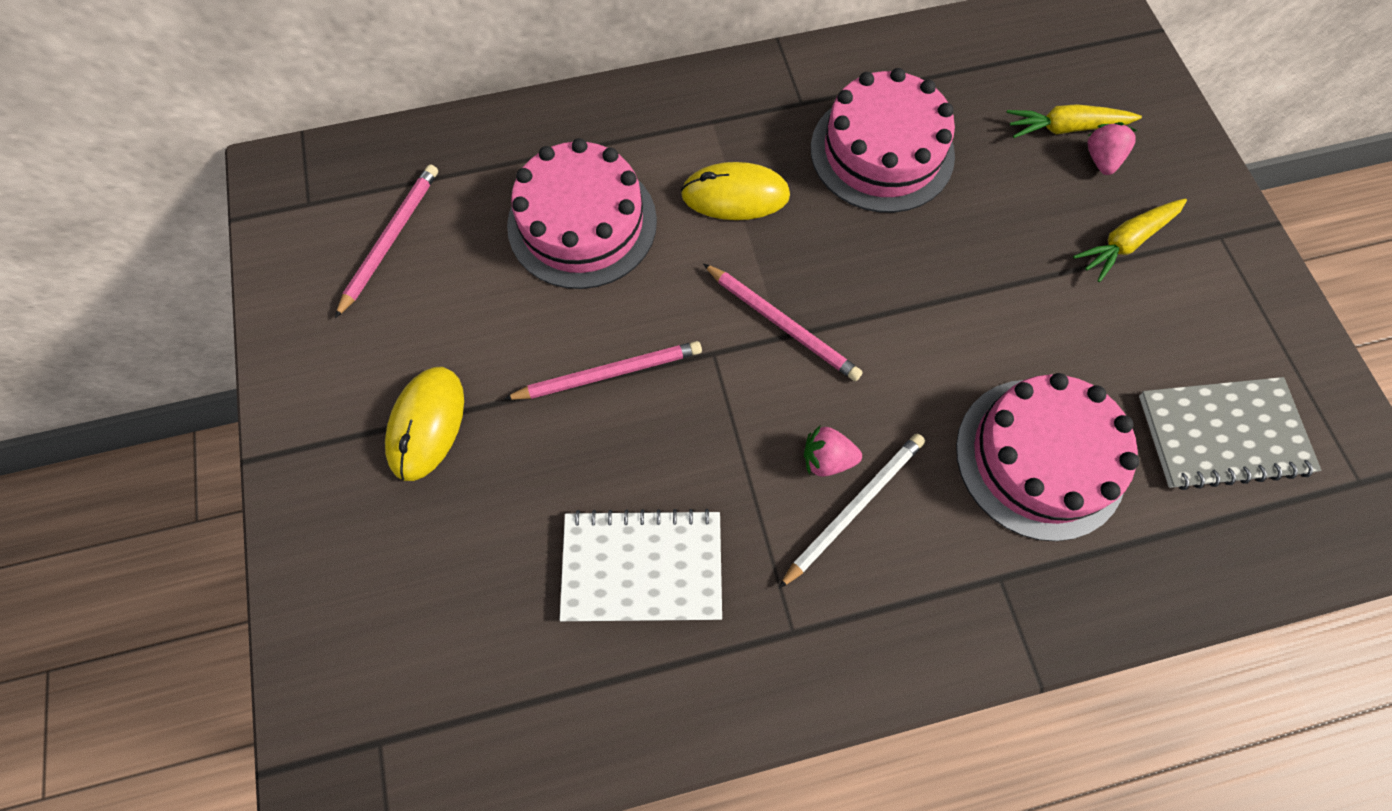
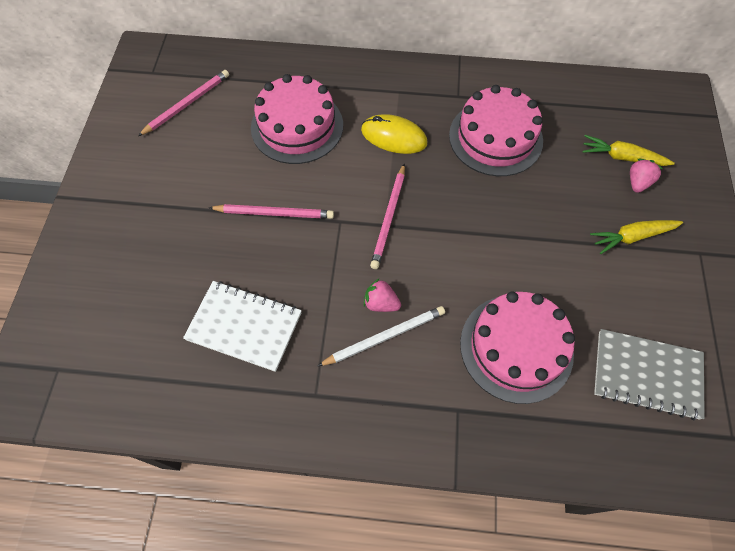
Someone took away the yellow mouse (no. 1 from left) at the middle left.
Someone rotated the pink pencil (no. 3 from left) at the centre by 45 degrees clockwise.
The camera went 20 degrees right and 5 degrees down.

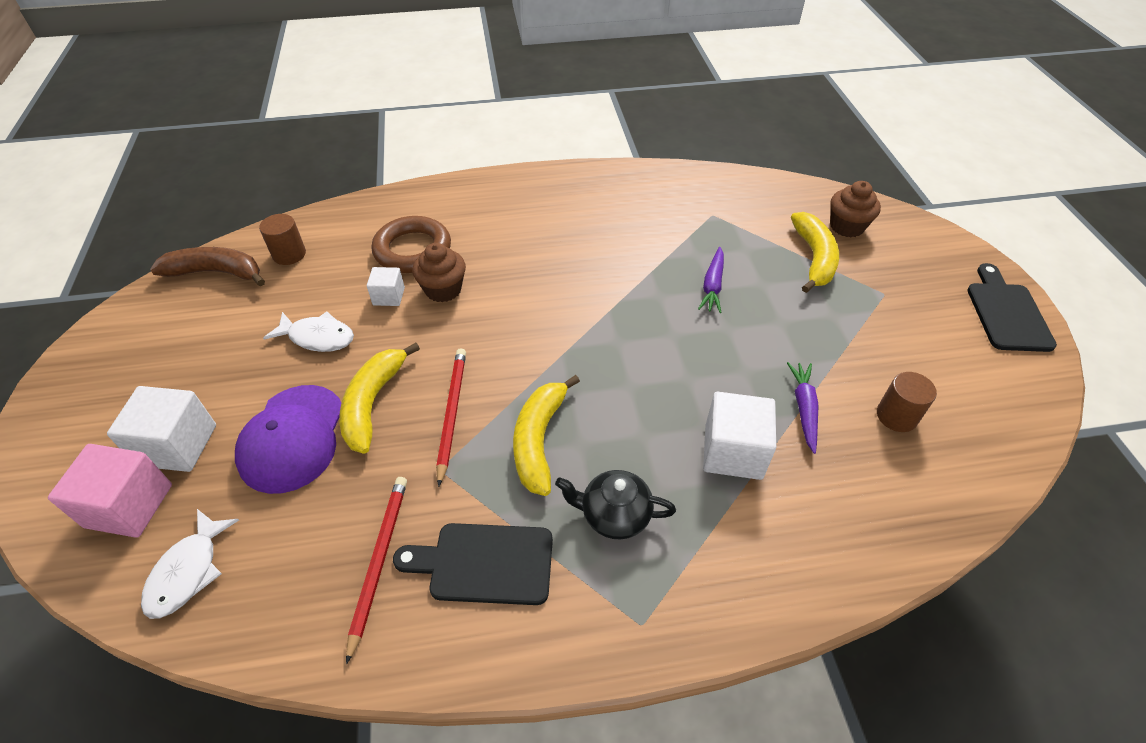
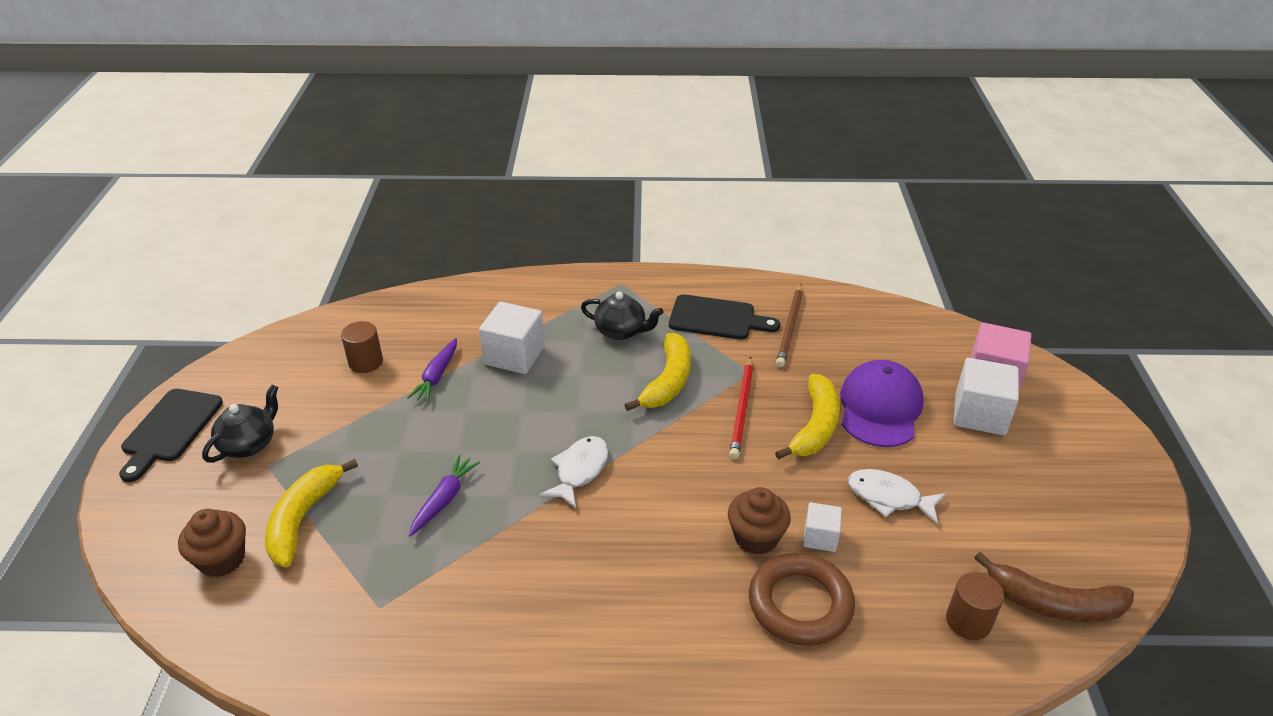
Someone put down the black teapot (no. 1 from left) at the middle left.
Someone carried the white fish (no. 1 from left) from the bottom left to the centre.
Someone repainted the red pencil (no. 1 from left) at the bottom left, which became the brown pencil at the centre.
The camera went 170 degrees left and 10 degrees down.

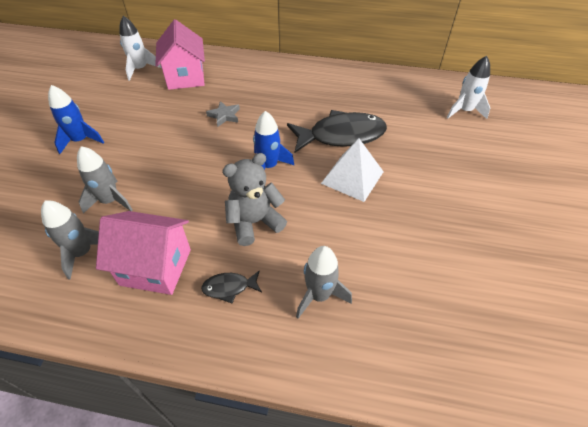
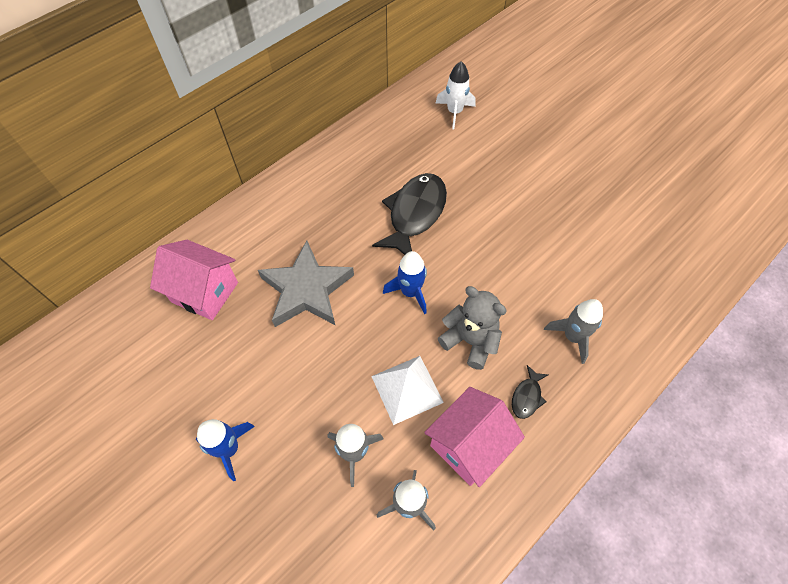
Someone took away the white rocket (no. 1 from left) at the top left.
Someone carried the white pyramid from the centre to the bottom centre.
Someone rotated the grey teddy bear at the centre by 120 degrees clockwise.
Someone scaled the grey star at the top centre by 2.30.
The camera went 55 degrees left and 10 degrees up.

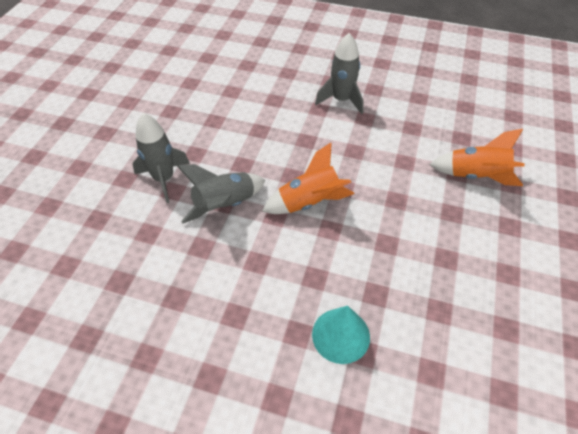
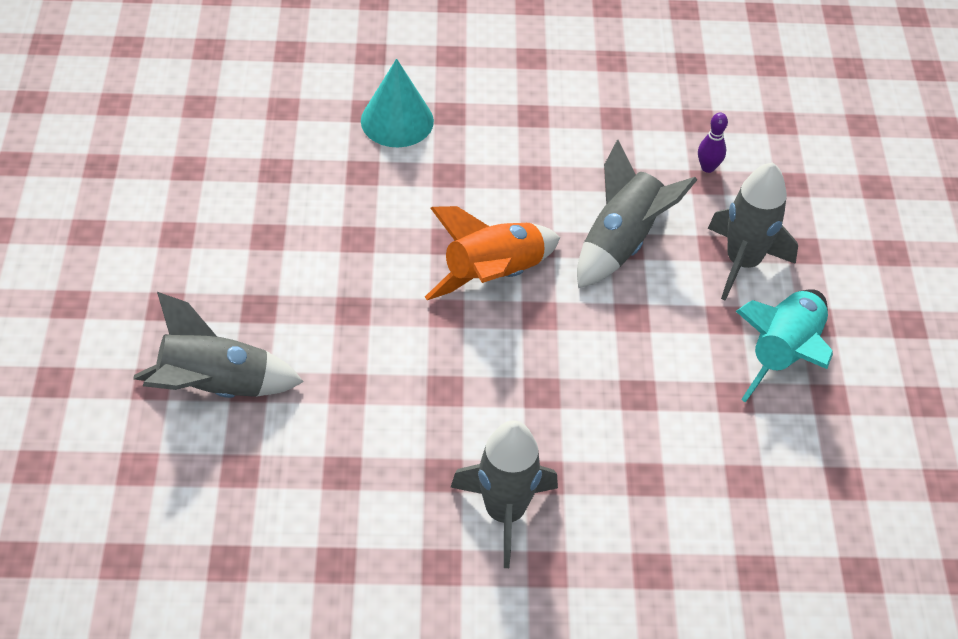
Someone put down the purple bowling pin at the top right.
Someone put down the turquoise rocket at the middle right.
Someone repainted the orange rocket (no. 2 from left) at the middle right, which became the grey rocket (no. 1 from left) at the middle left.
The camera went 160 degrees right and 0 degrees up.

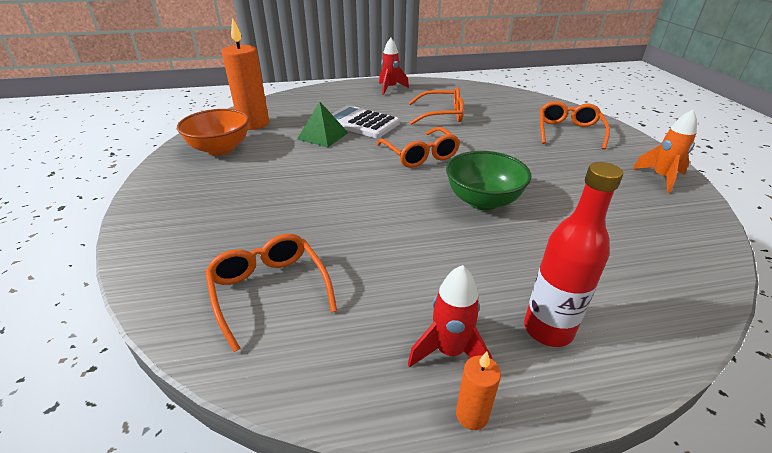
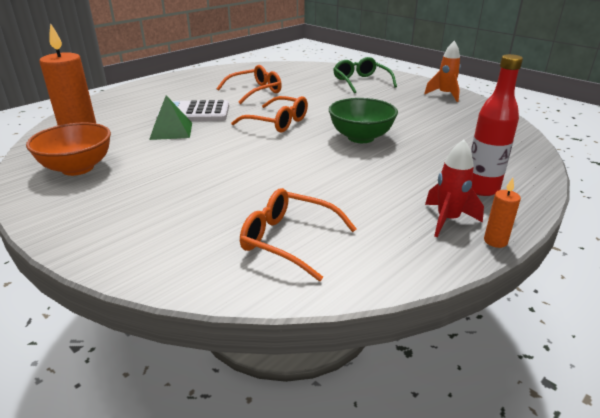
Someone took away the red rocket (no. 1 from left) at the top centre.
Someone repainted the orange glasses (no. 4 from left) at the top right, which became the green glasses at the top centre.
The camera went 35 degrees left and 5 degrees down.

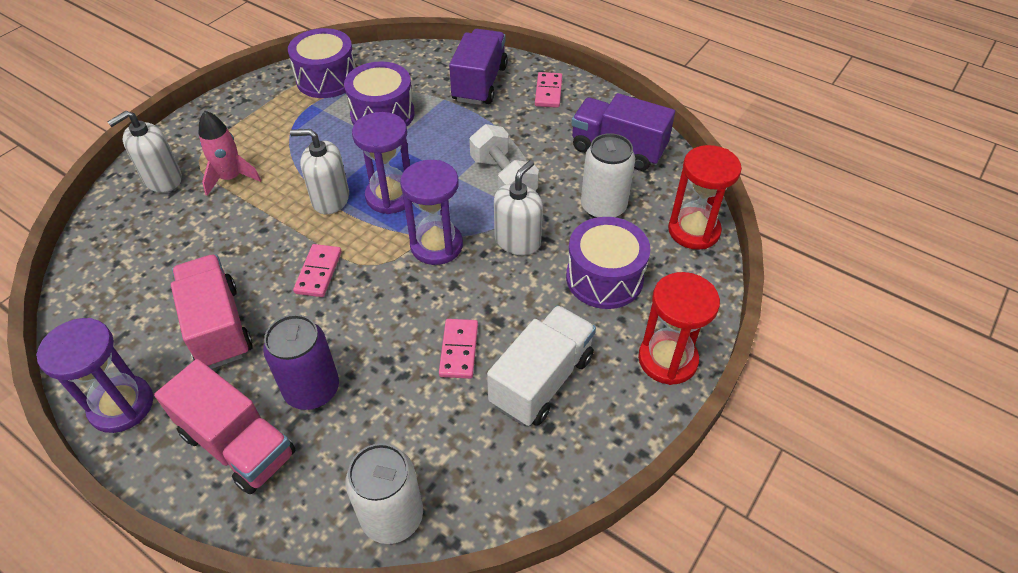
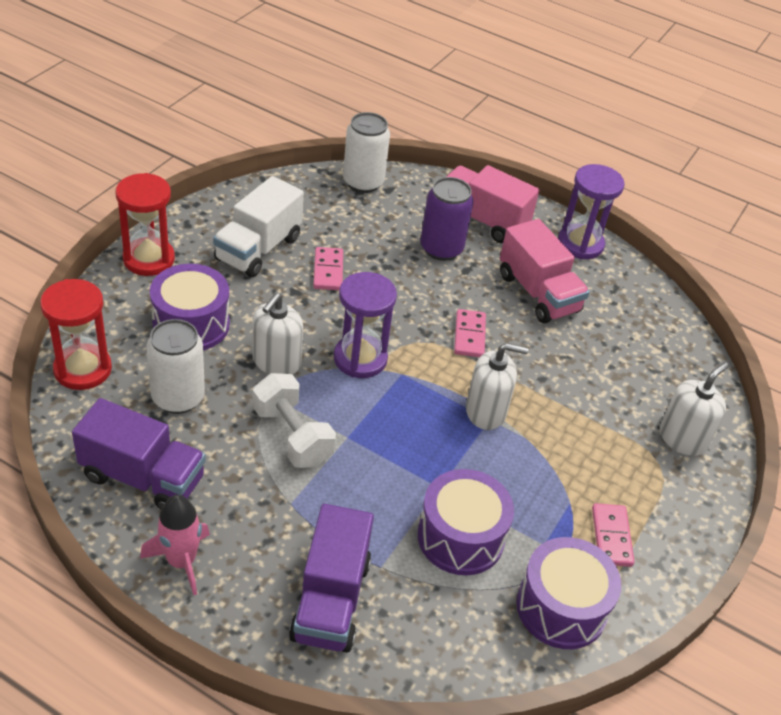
Someone took away the purple hourglass (no. 2 from left) at the top centre.
Someone carried the pink rocket from the top left to the bottom left.
Someone carried the pink domino (no. 3 from left) from the top centre to the bottom right.
The camera went 170 degrees right and 5 degrees down.

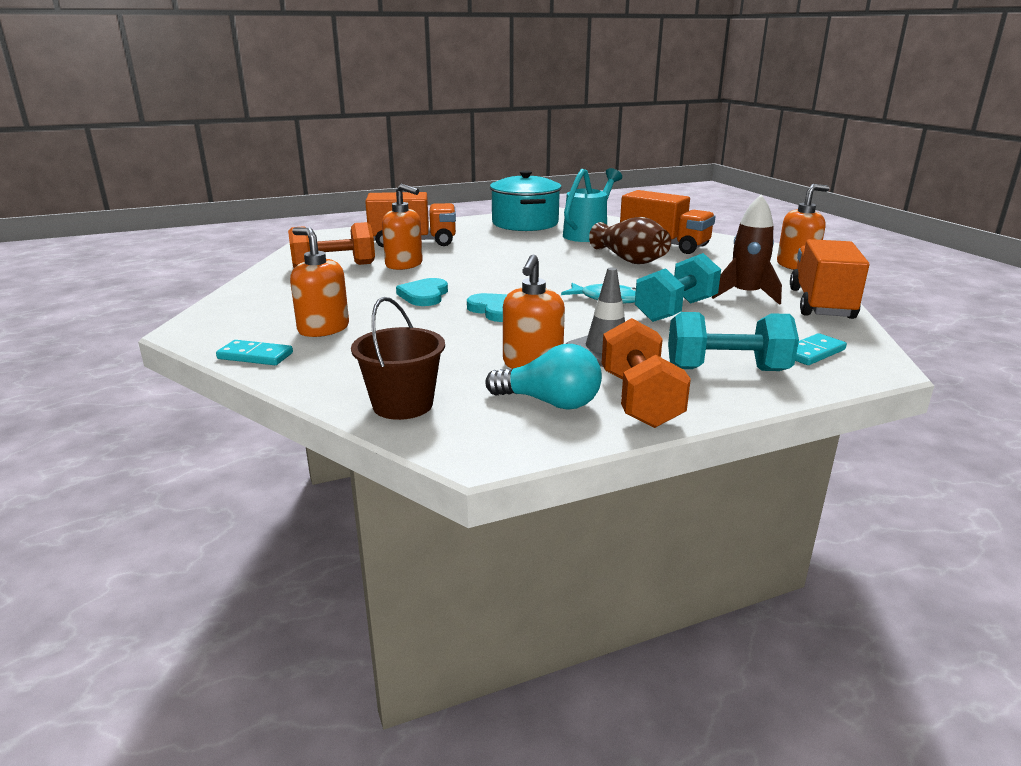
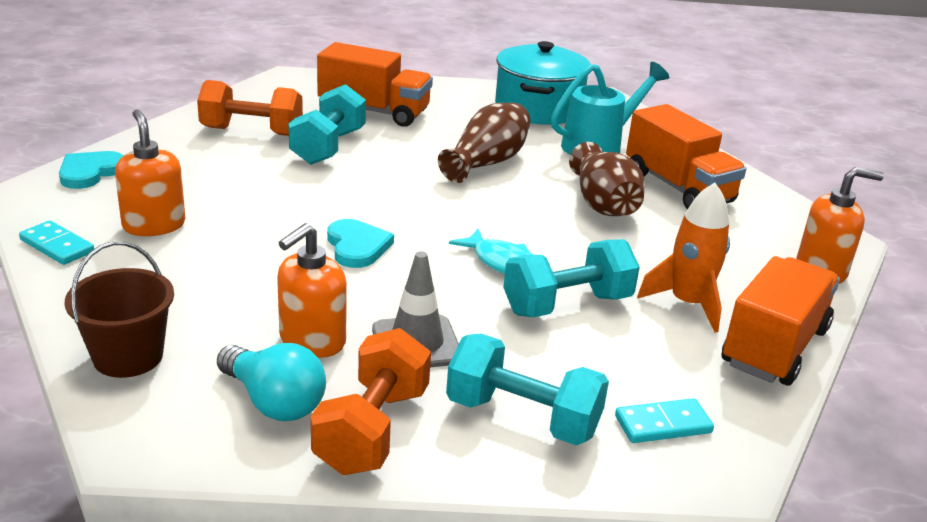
Someone put down the brown vase (no. 1 from left) at the top centre.
Someone carried the turquoise heart (no. 1 from left) from the centre to the top left.
Someone swapped the orange soap dispenser (no. 2 from left) at the top centre for the turquoise dumbbell (no. 1 from left) at the top centre.
Someone repainted the brown rocket at the top right, which became the orange rocket at the middle right.
The camera went 20 degrees right and 5 degrees up.

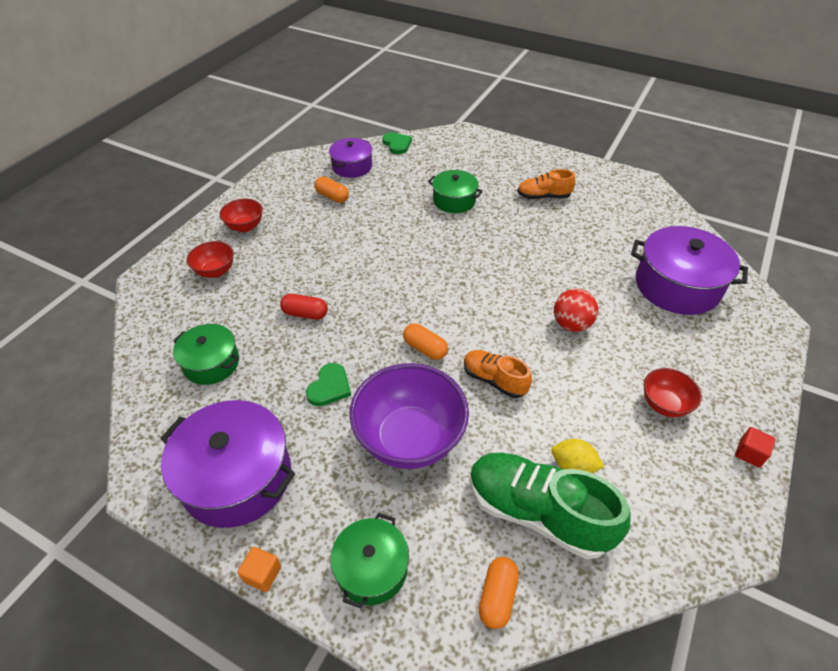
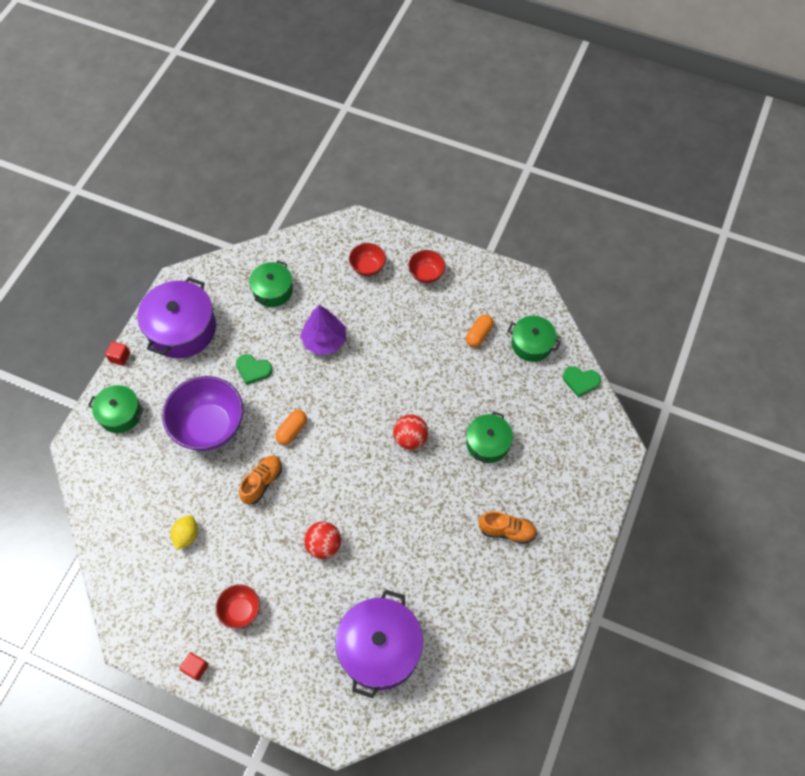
Someone took away the green shoe at the bottom centre.
Someone took away the orange capsule (no. 3 from left) at the bottom centre.
Someone put down the red ball (no. 2 from left) at the centre.
Someone swapped the red capsule at the centre for the purple tree at the centre.
Someone repainted the orange cube at the bottom left, which became the red cube (no. 1 from left) at the middle left.
Someone repainted the purple pot (no. 2 from left) at the top centre, which became the green pot (no. 4 from left) at the centre.
Someone rotated the green heart (no. 2 from left) at the top centre by 45 degrees clockwise.
Someone rotated the orange shoe (no. 2 from left) at the top centre by 105 degrees clockwise.
The camera went 85 degrees right and 15 degrees up.

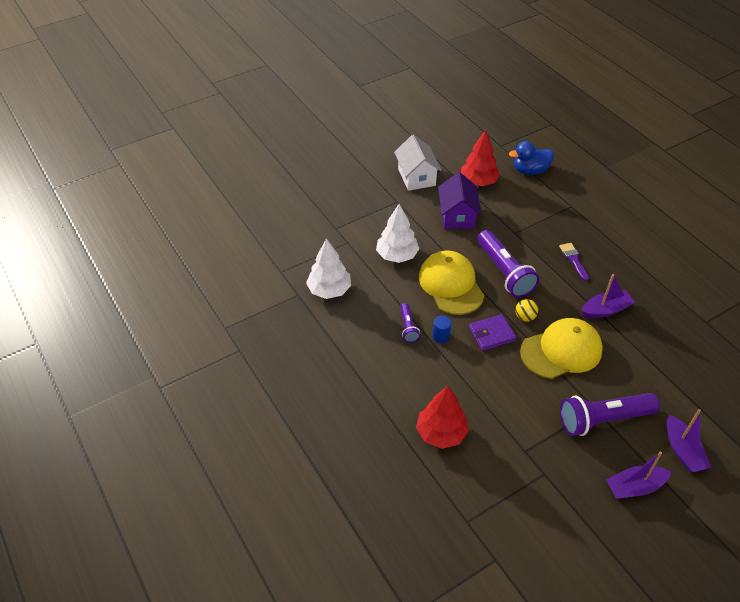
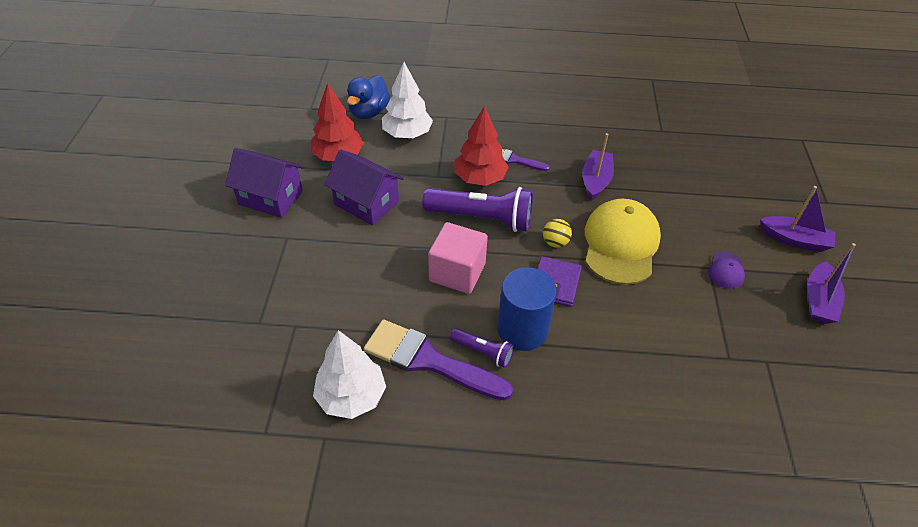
Someone put down the purple brush (no. 1 from left) at the bottom centre.
Someone carried the white tree (no. 2 from left) from the centre to the top centre.
Someone carried the red tree (no. 1 from left in the first image) from the bottom centre to the top centre.
Someone swapped the yellow cap (no. 1 from left) at the centre for the pink cube at the centre.
Someone swapped the purple flashlight (no. 3 from left) at the bottom right for the purple cap at the middle right.
Someone repainted the white house at the top centre, which became the purple house (no. 1 from left) at the middle left.
Someone scaled the blue cylinder at the centre by 2.11.
The camera went 55 degrees left and 0 degrees up.

